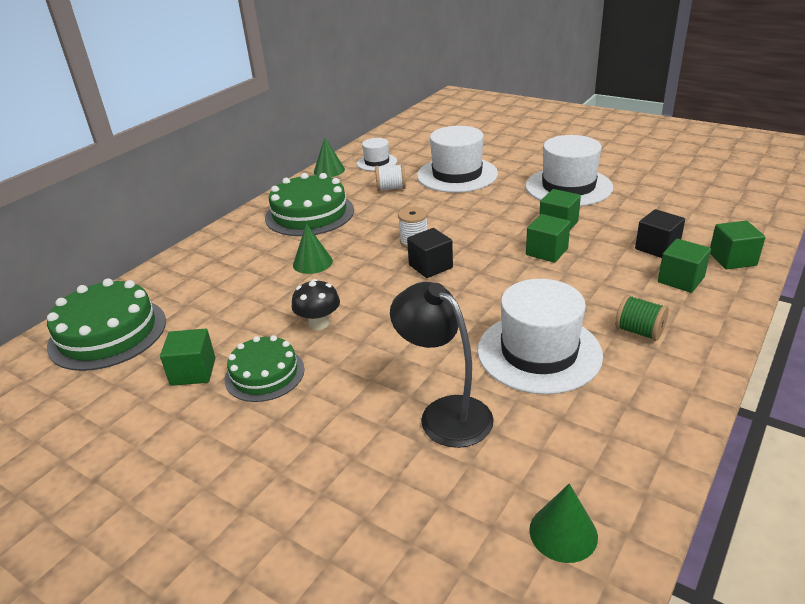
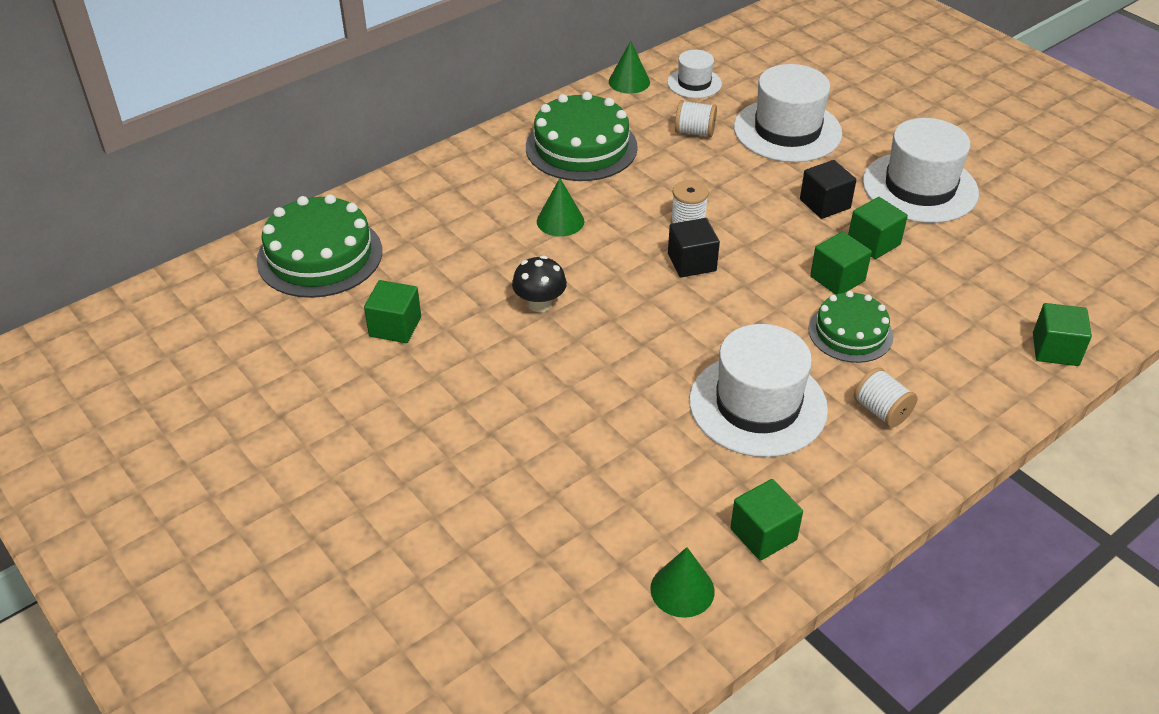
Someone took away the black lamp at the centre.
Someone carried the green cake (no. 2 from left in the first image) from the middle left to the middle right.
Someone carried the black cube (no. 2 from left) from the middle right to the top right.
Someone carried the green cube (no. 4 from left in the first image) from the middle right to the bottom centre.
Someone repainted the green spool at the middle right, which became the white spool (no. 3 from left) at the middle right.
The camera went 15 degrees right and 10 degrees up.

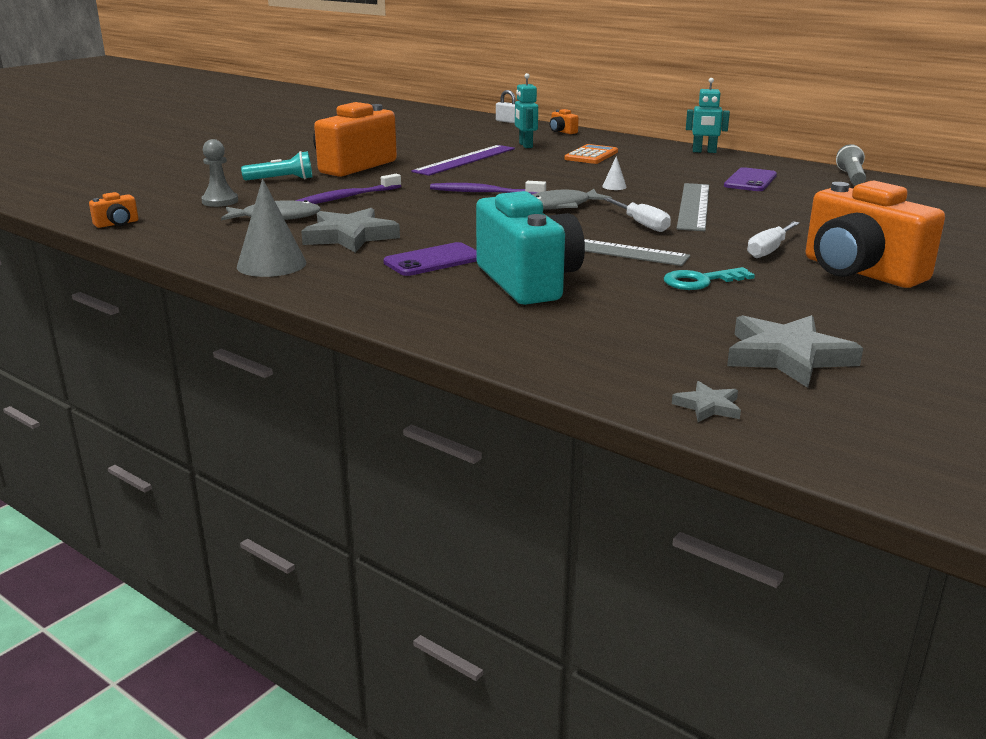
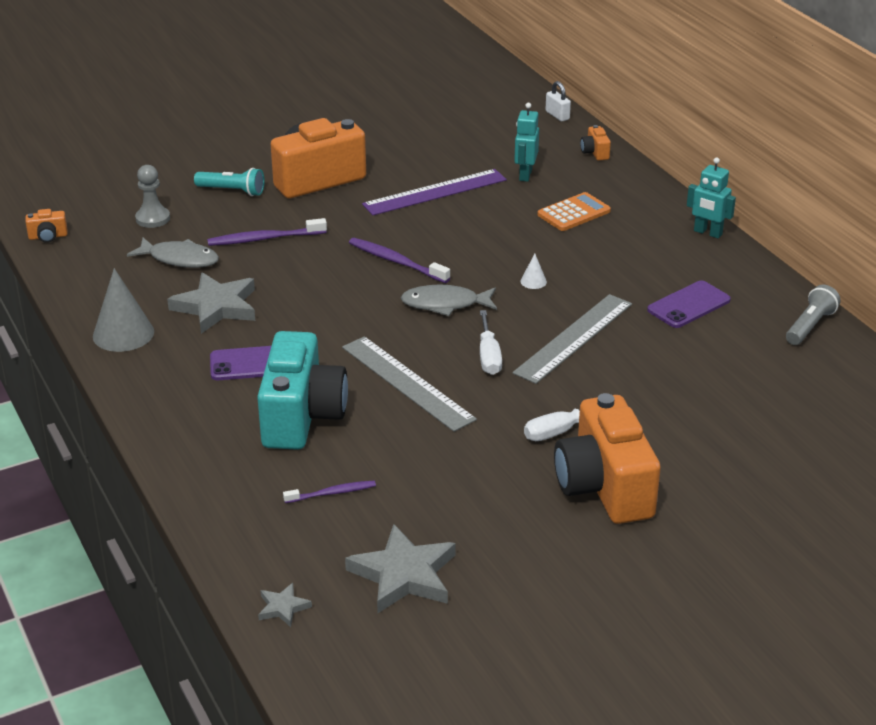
Someone took away the turquoise key at the middle right.
Someone put down the purple toothbrush (no. 2 from left) at the bottom centre.
The camera went 25 degrees right and 10 degrees up.

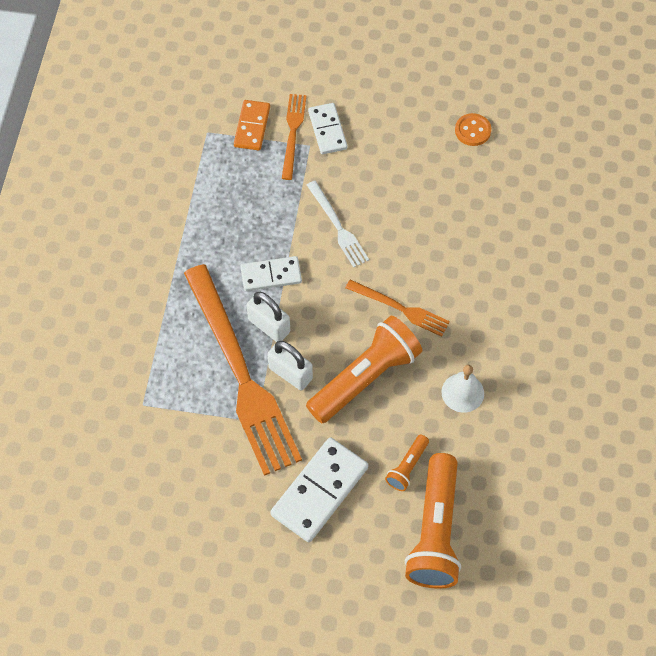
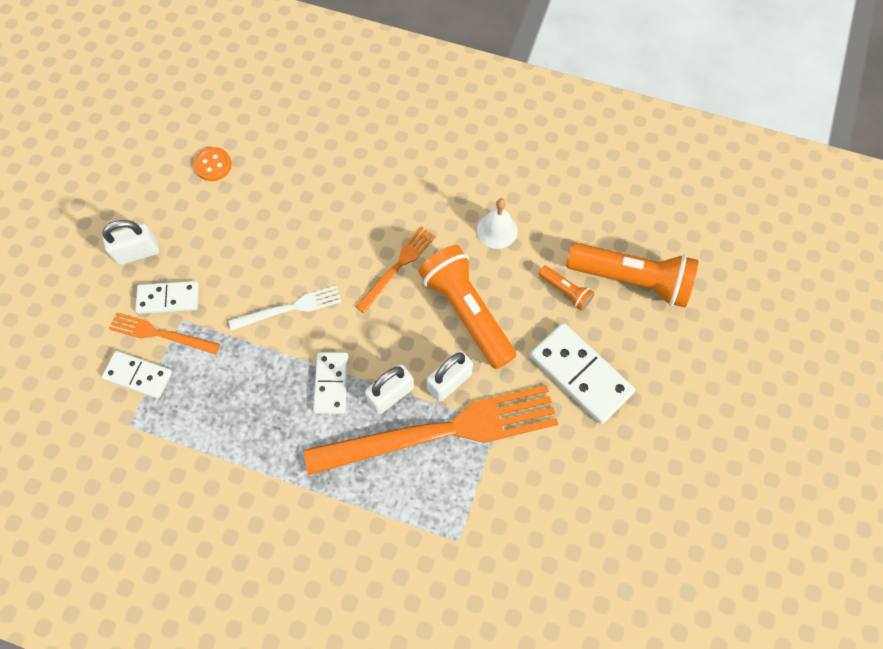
Someone put down the white padlock (no. 1 from left) at the middle left.
Someone repainted the orange domino at the top centre, which became the white domino (no. 1 from left) at the middle left.
The camera went 80 degrees left and 5 degrees up.

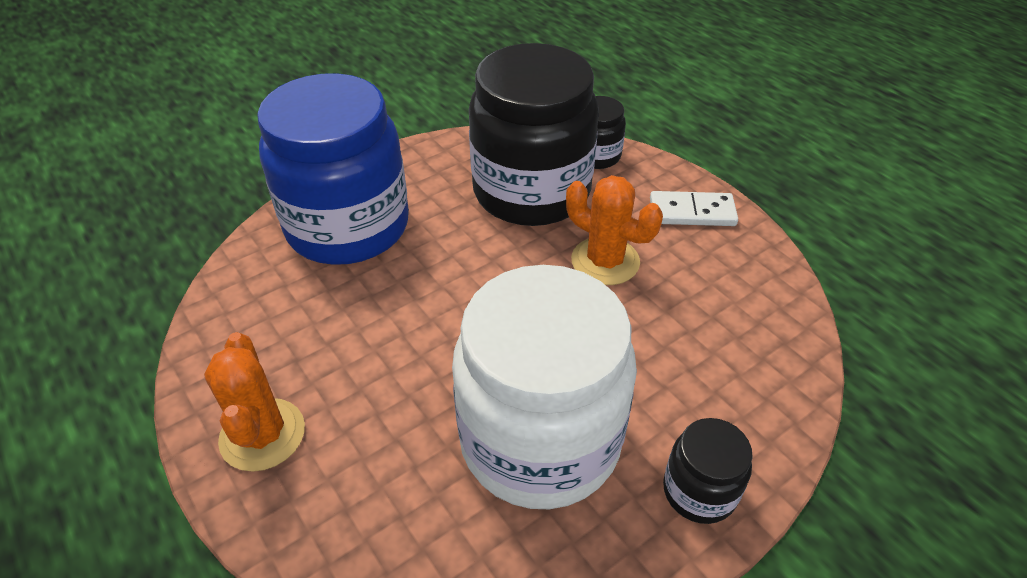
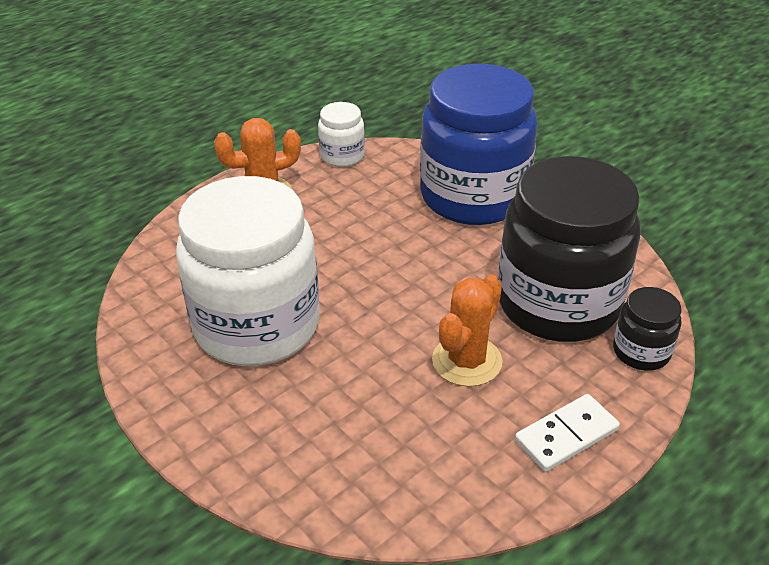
Someone took away the black jar (no. 3 from left) at the bottom right.
Someone put down the white jar (no. 2 from left) at the top centre.
Someone rotated the white domino at the middle right by 60 degrees clockwise.
The camera went 85 degrees right and 5 degrees down.

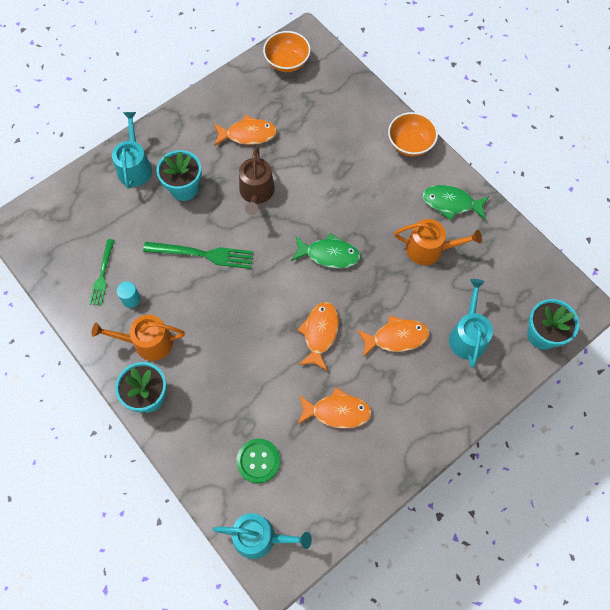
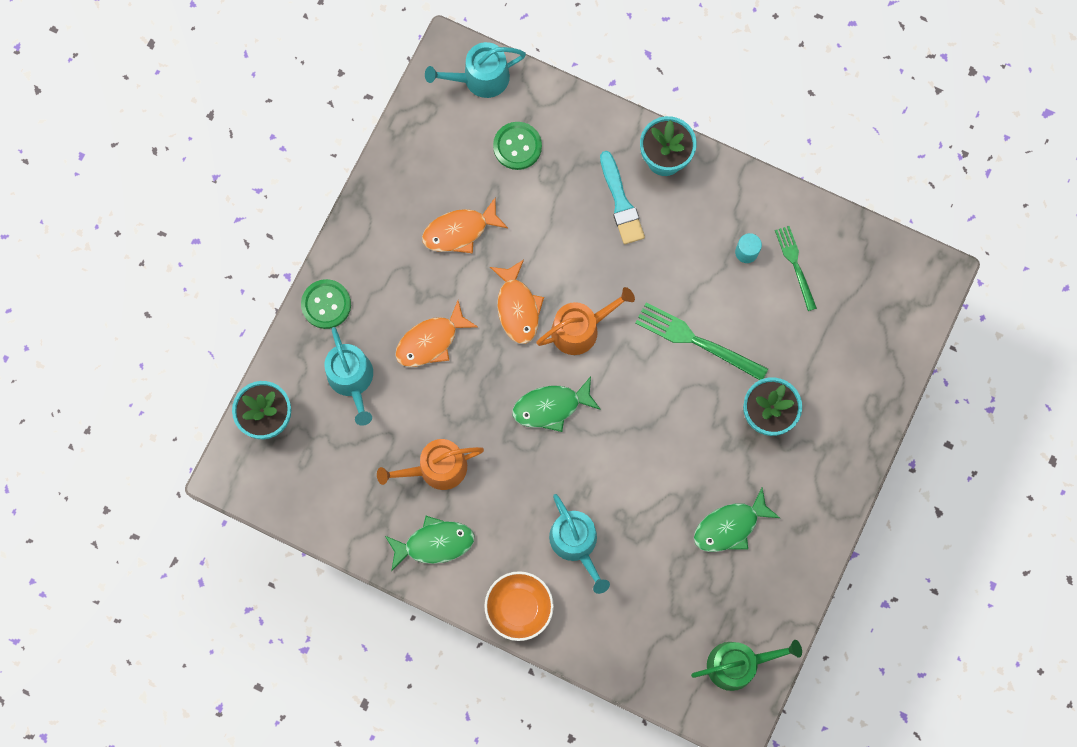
Someone took away the brown watering can at the top centre.
Someone put down the green button (no. 1 from left) at the middle left.
Someone put down the turquoise brush at the top centre.
Someone carried the orange watering can (no. 1 from left in the first image) from the middle left to the centre.
Someone carried the turquoise watering can (no. 1 from left in the first image) from the top left to the bottom centre.
Someone swapped the orange bowl (no. 1 from left) at the top centre for the green watering can at the bottom right.
Someone repainted the orange fish (no. 1 from left) at the top centre, which became the green fish (no. 3 from left) at the bottom right.
Someone rotated the green fork (no. 2 from left in the first image) at the middle left by 45 degrees clockwise.
The camera went 155 degrees right and 10 degrees up.

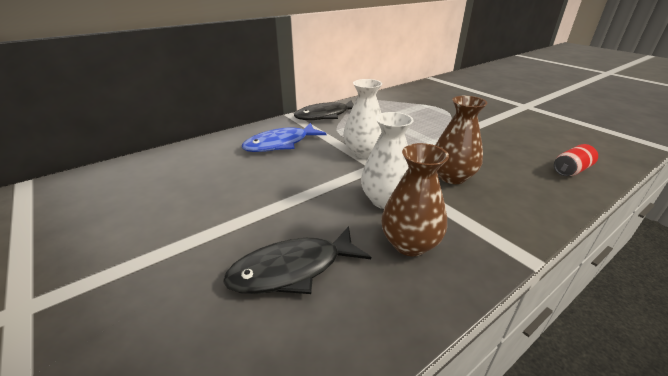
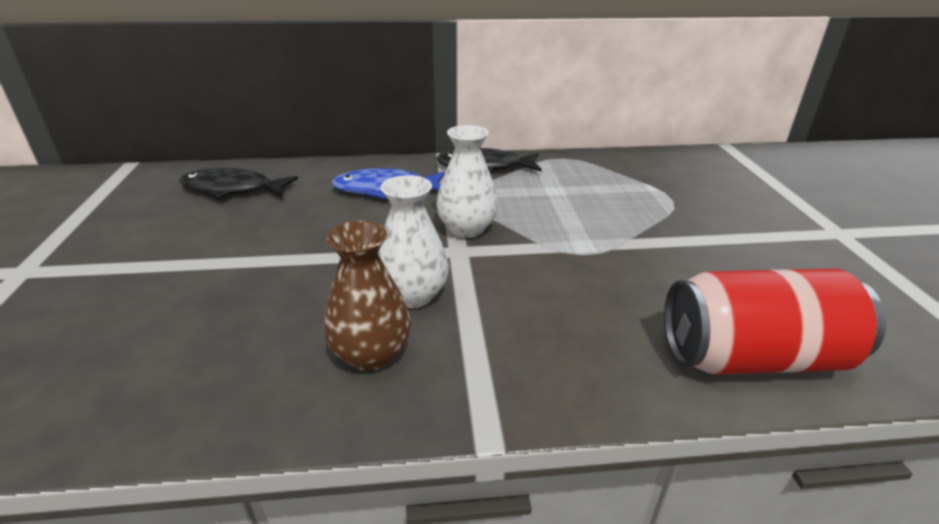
Someone took away the brown vase (no. 2 from left) at the middle right.
Someone carried the black fish (no. 1 from left) from the bottom centre to the middle left.
Someone scaled the red can at the middle right by 2.22.
The camera went 30 degrees right and 0 degrees up.

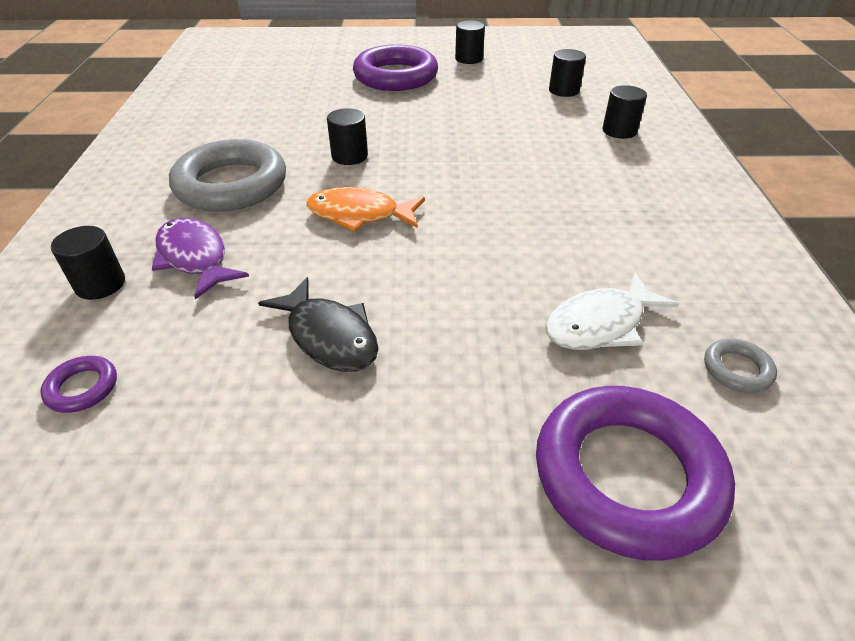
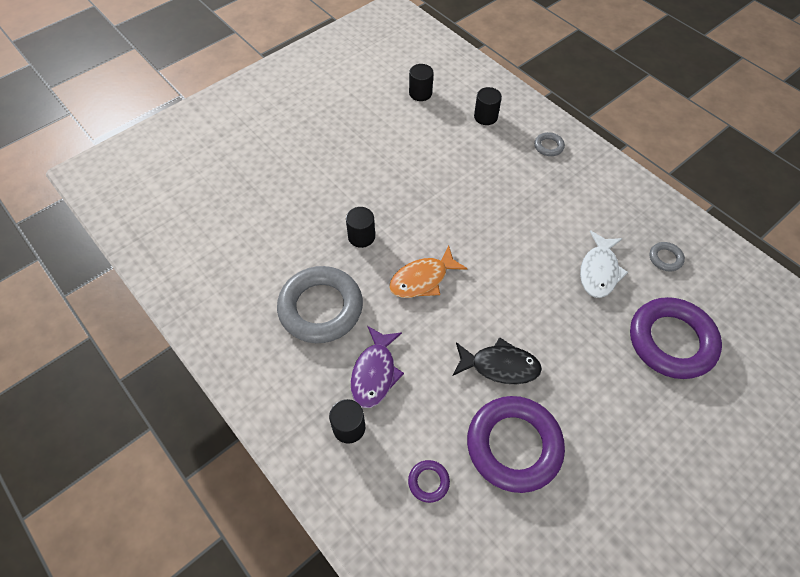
Someone took away the black cylinder (no. 3 from left) at the top centre.
Someone put down the grey ring (no. 2 from left) at the top right.
Someone carried the purple ring (no. 2 from left) from the top centre to the bottom centre.
Someone rotated the purple fish at the middle left by 90 degrees counterclockwise.
The camera went 40 degrees left and 15 degrees up.

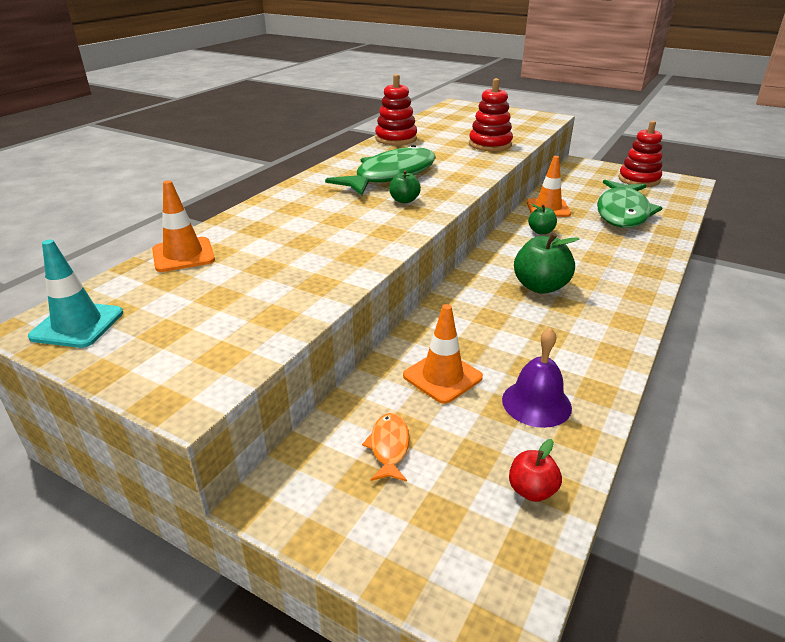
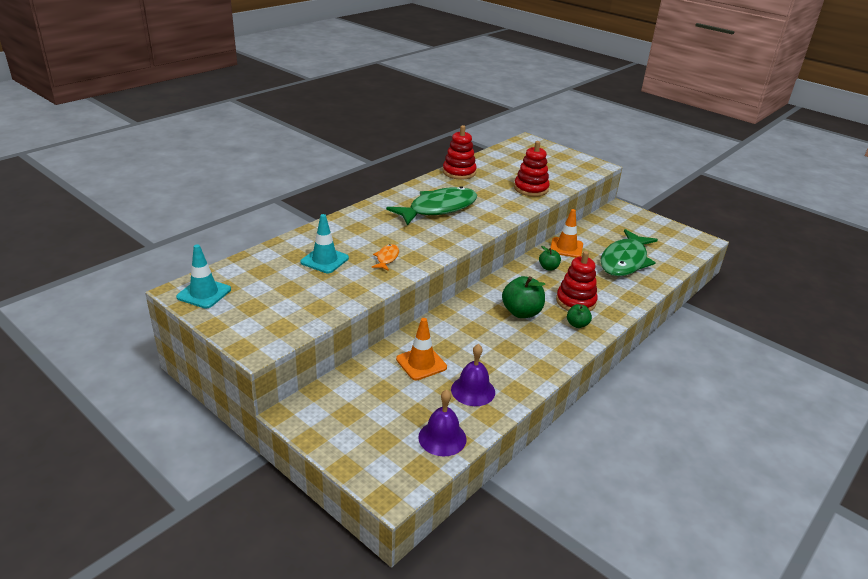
Someone took away the orange traffic cone (no. 1 from left) at the middle left.
Someone put down the turquoise traffic cone (no. 2 from left) at the centre.
Someone carried the orange fish from the bottom centre to the centre.
Someone carried the green apple (no. 1 from left in the first image) from the top centre to the middle right.
Someone carried the red stacking toy (no. 3 from left) from the top right to the centre.
Someone swapped the red apple at the bottom right for the purple bell (no. 1 from left) at the bottom centre.
The camera went 10 degrees right and 0 degrees up.

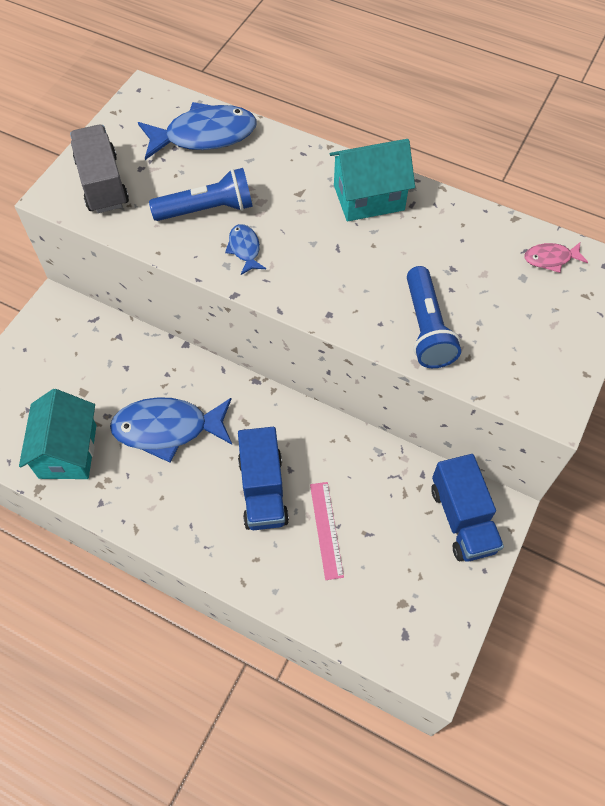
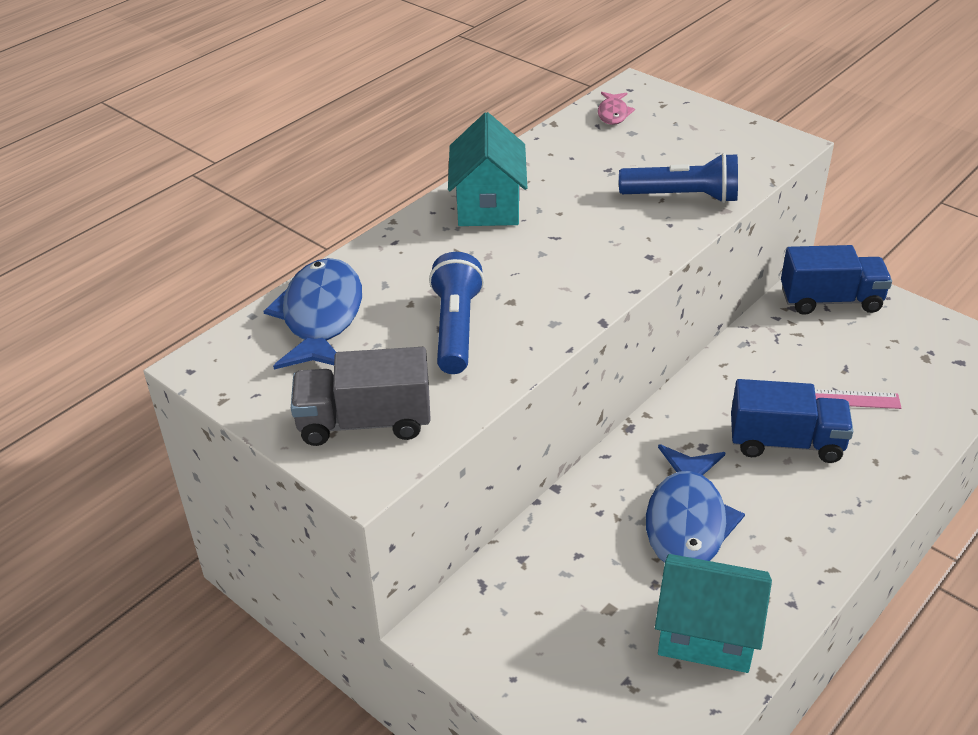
Someone took away the blue fish (no. 3 from left) at the top centre.
The camera went 75 degrees left and 20 degrees down.

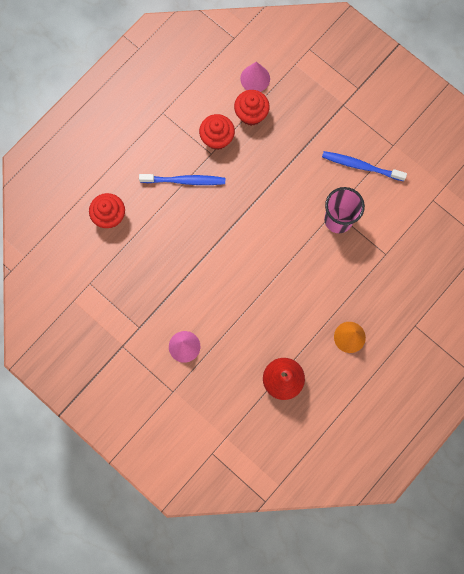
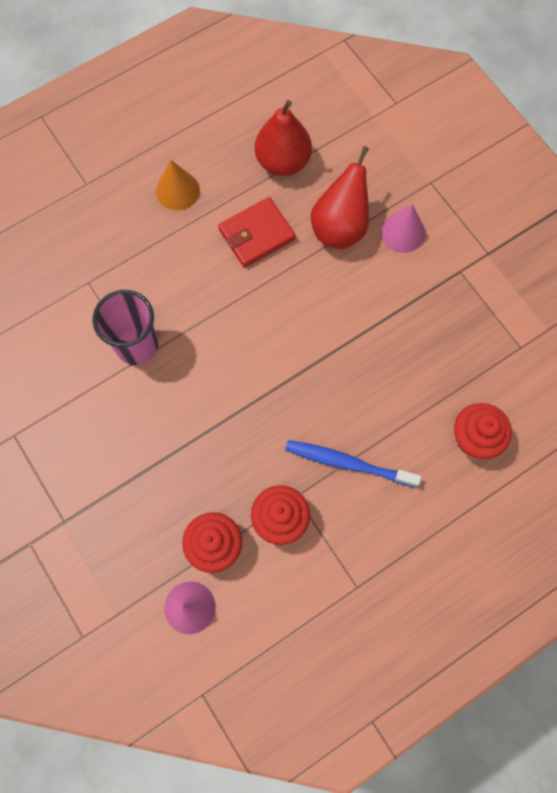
Someone took away the blue toothbrush (no. 2 from left) at the top right.
Someone put down the red wallet at the top centre.
Someone put down the red pear (no. 2 from left) at the top centre.
The camera went 165 degrees left and 5 degrees down.

